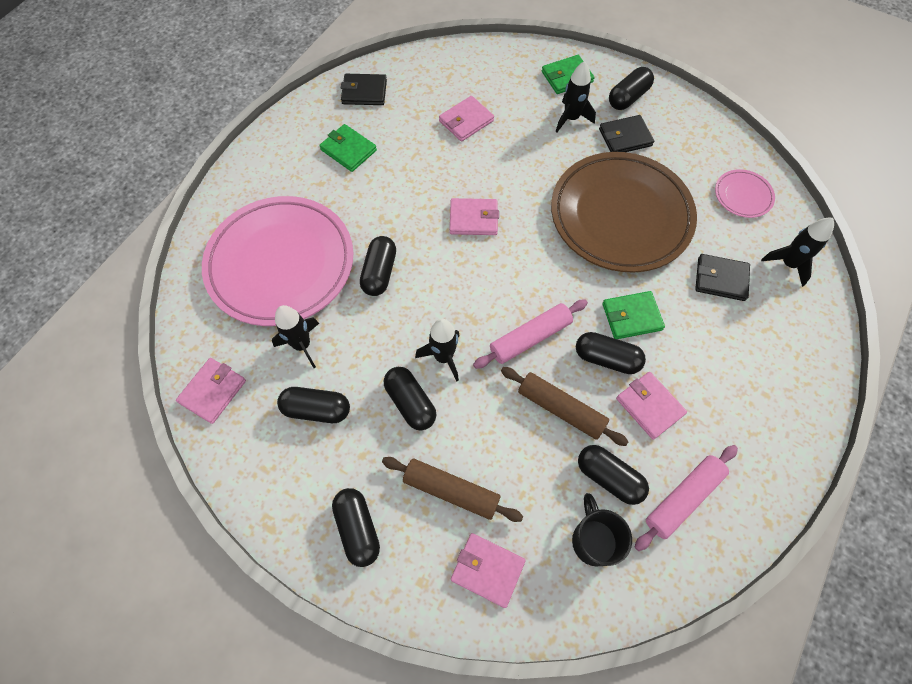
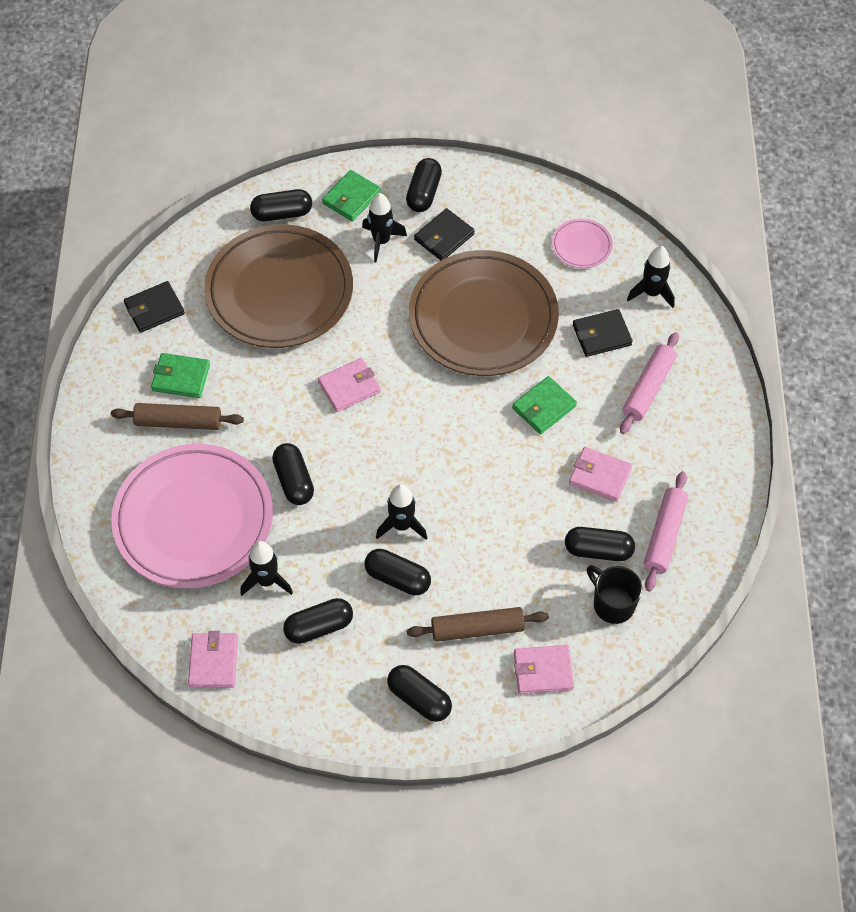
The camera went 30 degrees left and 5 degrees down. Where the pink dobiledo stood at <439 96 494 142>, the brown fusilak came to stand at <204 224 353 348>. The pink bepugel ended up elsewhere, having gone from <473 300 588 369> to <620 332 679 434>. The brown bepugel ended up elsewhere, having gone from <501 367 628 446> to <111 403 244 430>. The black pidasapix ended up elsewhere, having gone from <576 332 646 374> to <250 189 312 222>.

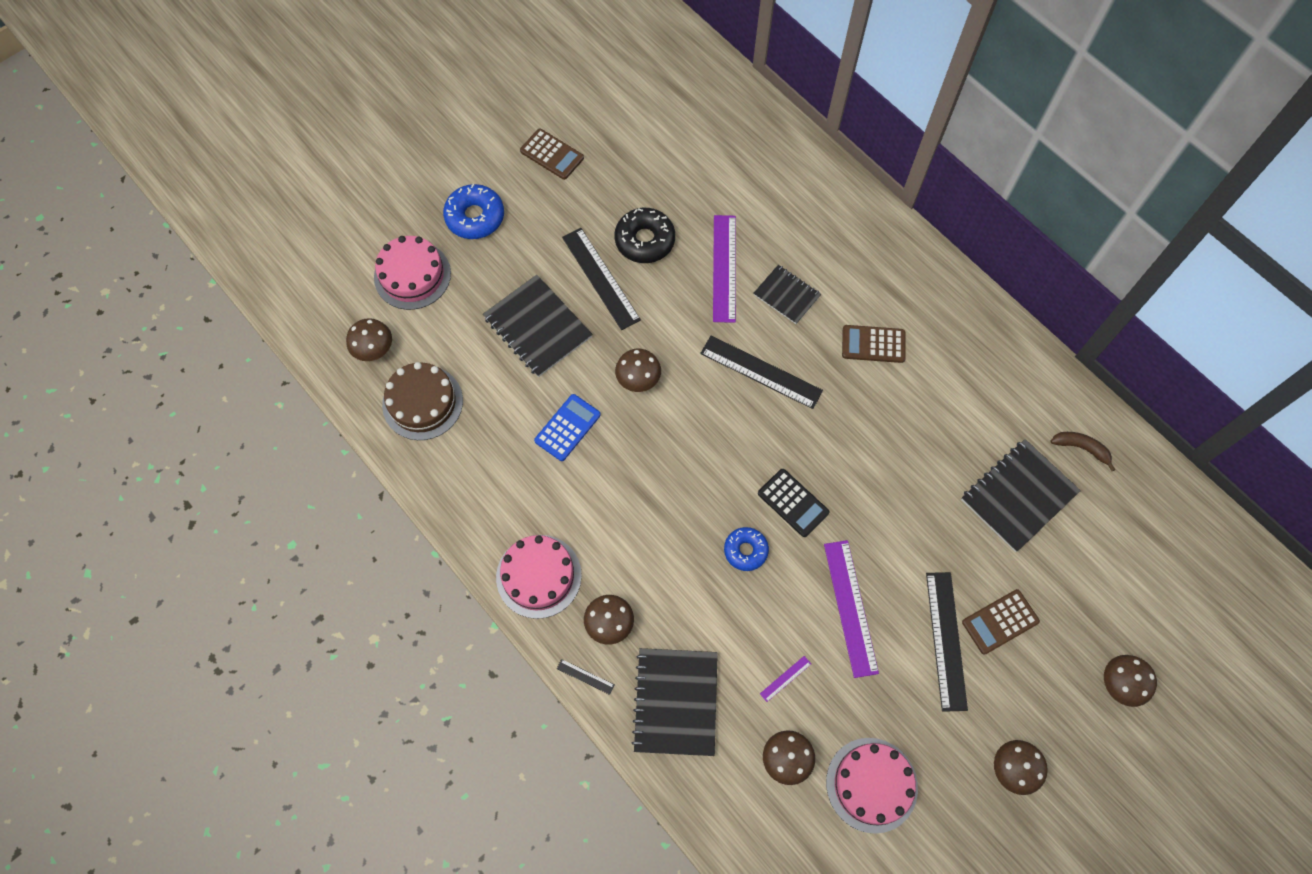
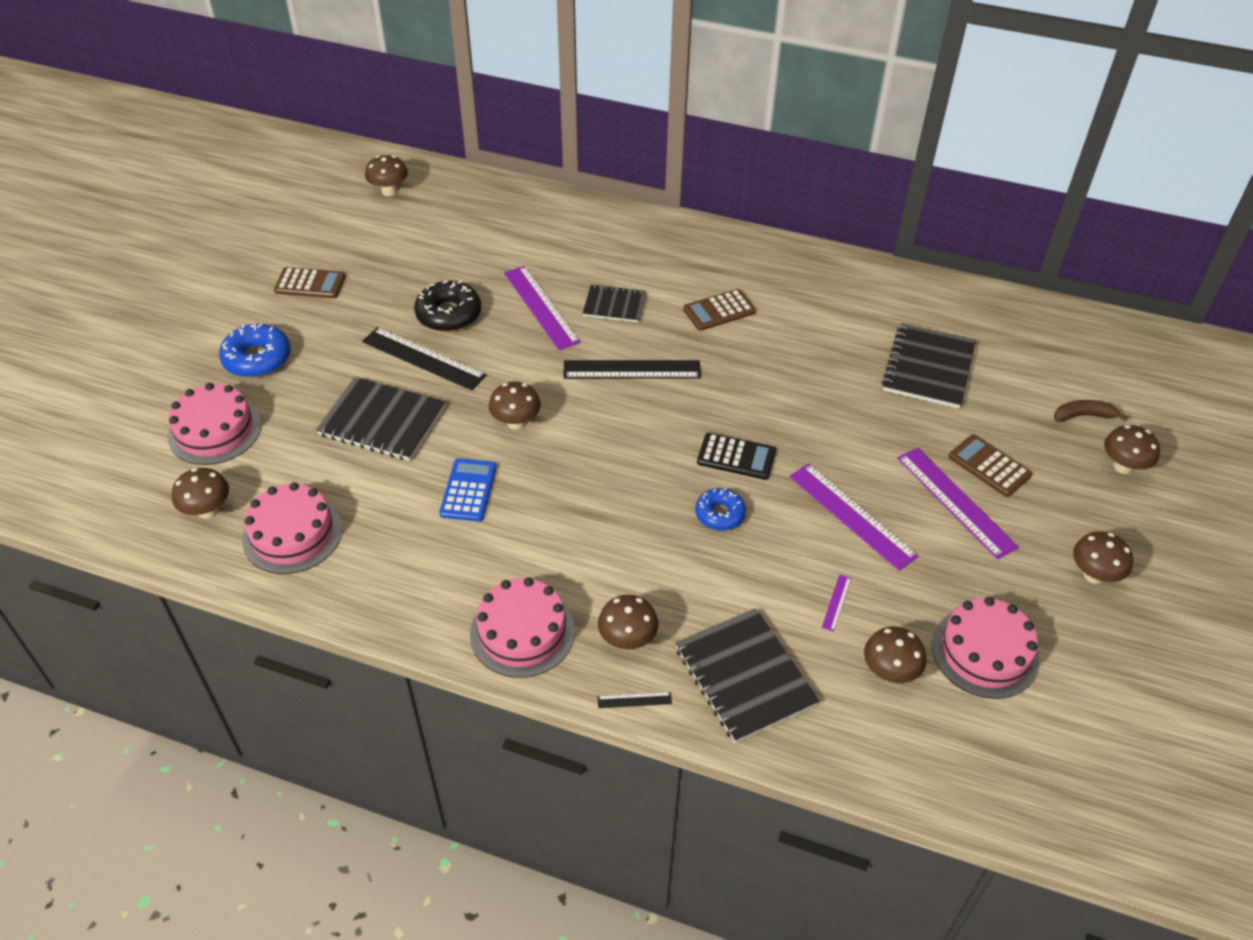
The camera went 30 degrees left and 20 degrees down. What was the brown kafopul at <382 362 463 440> turned into the pink kafopul at <242 482 342 574>. What was the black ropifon at <926 572 968 712> turned into the purple ropifon at <897 448 1019 559>. The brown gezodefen at <962 589 1040 655> ended up facing another way, 105 degrees clockwise from before. The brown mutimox ended up elsewhere, having gone from <1051 432 1115 471> to <1054 400 1128 422>. The second view gained the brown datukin at <365 155 408 196>.

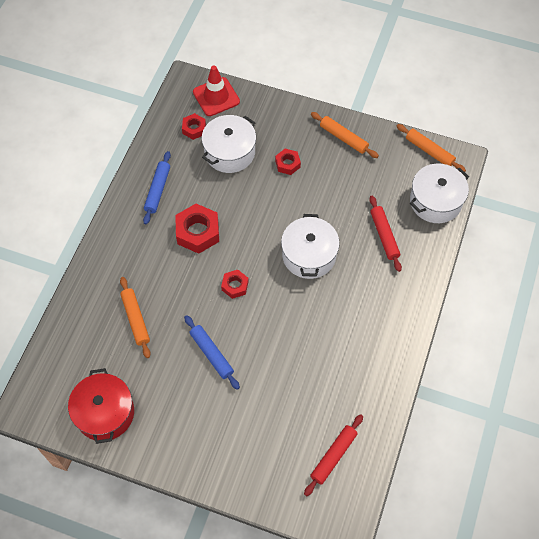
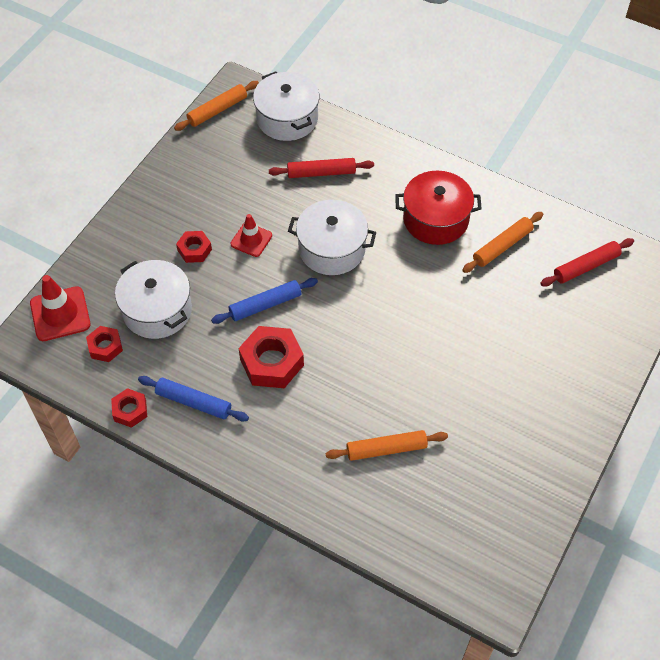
The camera went 80 degrees left and 5 degrees down. The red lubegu ended up elsewhere, having gone from <68 368 134 444> to <395 171 482 245>. The blue bepugel ended up elsewhere, having gone from <184 315 240 390> to <211 278 318 324>. The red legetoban ended up elsewhere, having gone from <221 270 249 299> to <111 388 147 428>. The red bepugel at <304 414 363 496> ended up facing another way, 75 degrees counterclockwise from before. The orange bepugel ended up elsewhere, having gone from <311 112 379 158> to <462 212 543 273>. The second view gained the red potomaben at <231 214 272 257>.

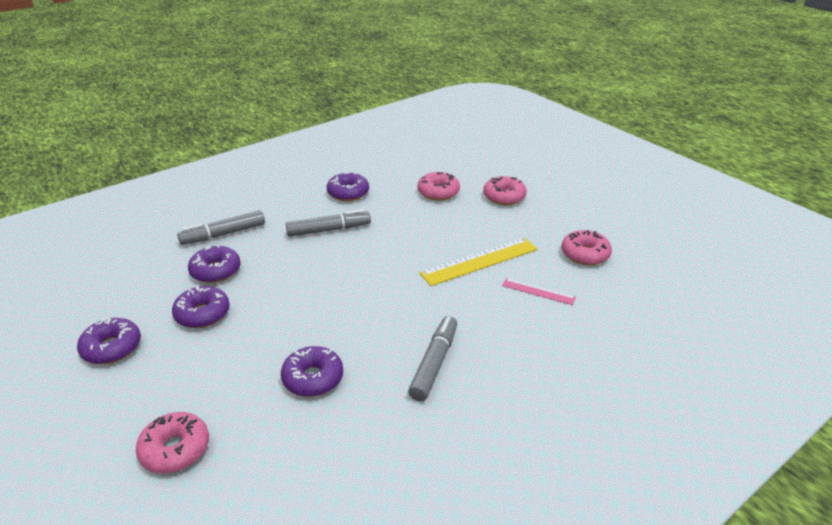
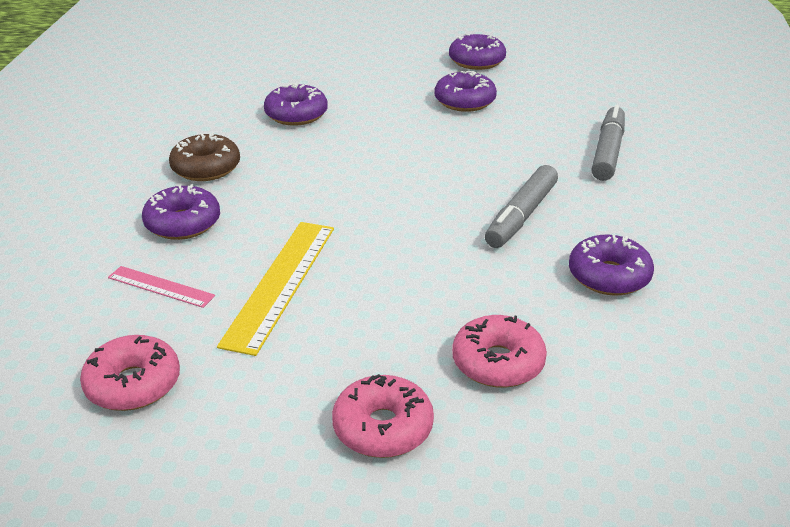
The camera went 135 degrees right and 0 degrees up. The second view lost the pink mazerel at <136 412 209 473>. The purple mazerel ended up elsewhere, having gone from <188 245 241 283> to <142 184 220 240>. Where the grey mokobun stood at <408 316 457 401>, the brown mazerel came to stand at <169 132 240 181>. The pink ropifon at <502 278 576 305> ended up facing another way, 45 degrees clockwise from before.

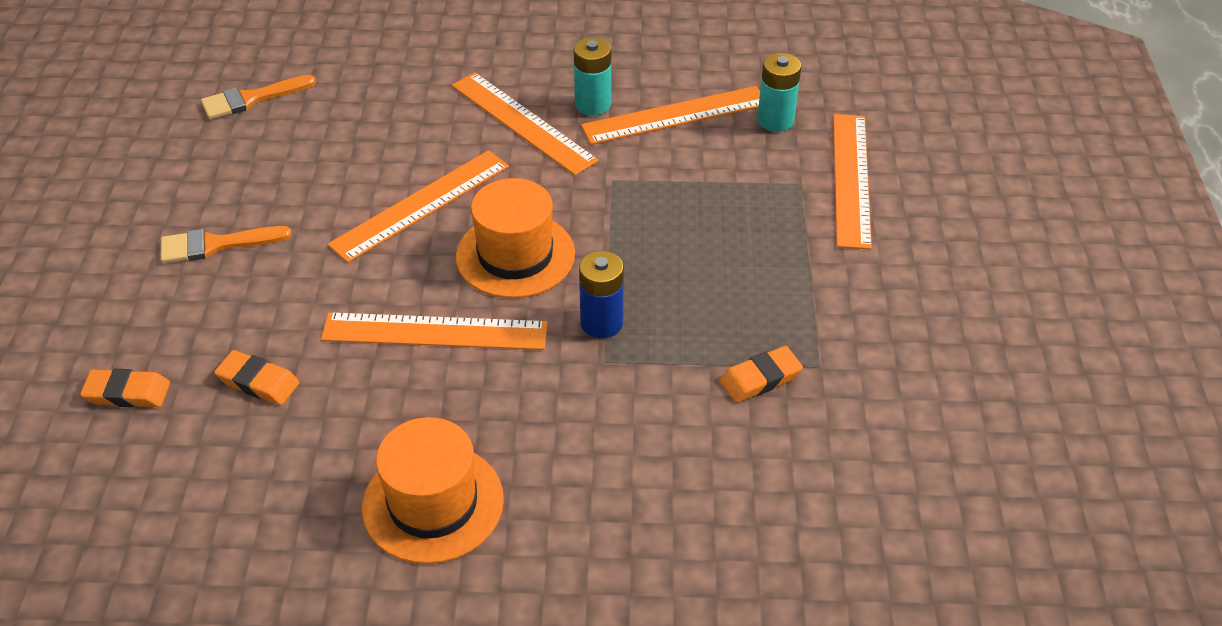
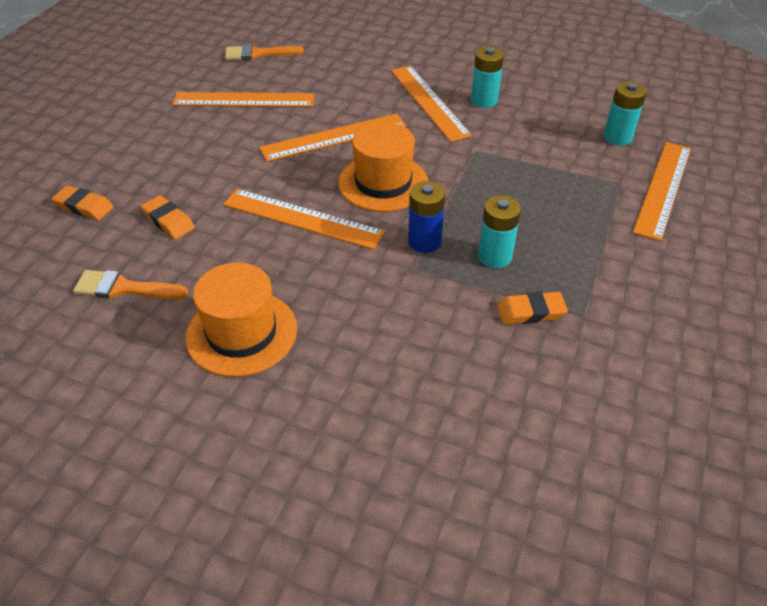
The camera went 20 degrees right and 0 degrees up. The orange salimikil ended up elsewhere, having gone from <161 226 291 263> to <73 270 188 299>. The orange ropifon ended up elsewhere, having gone from <581 86 760 145> to <172 92 314 107>. The second view gained the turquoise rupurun at <478 195 521 268>.

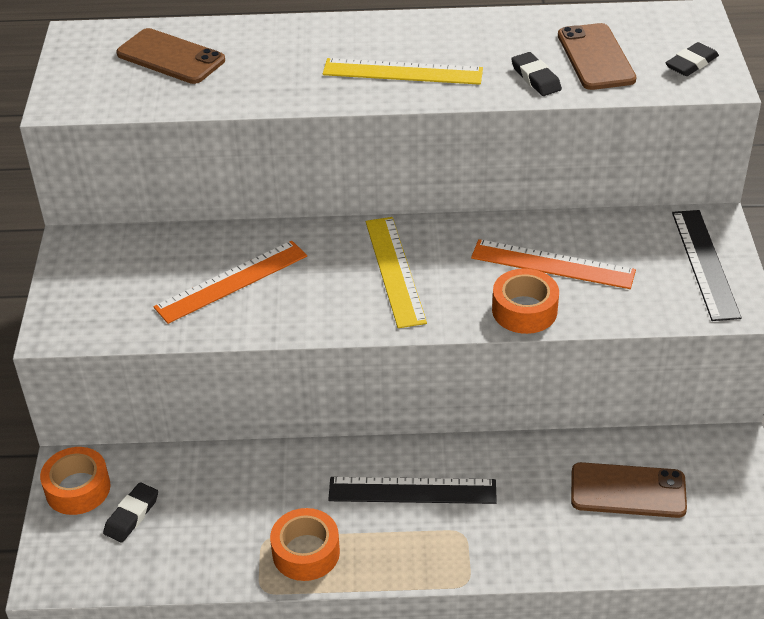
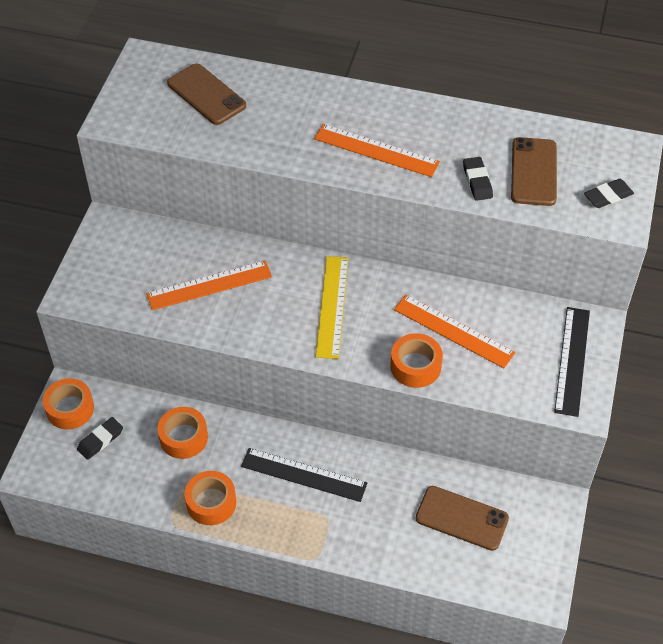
The camera went 15 degrees right and 10 degrees up. What was the yellow ropifon at <323 58 483 85> turned into the orange ropifon at <314 124 440 177>. The second view gained the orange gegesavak at <157 407 208 459>.

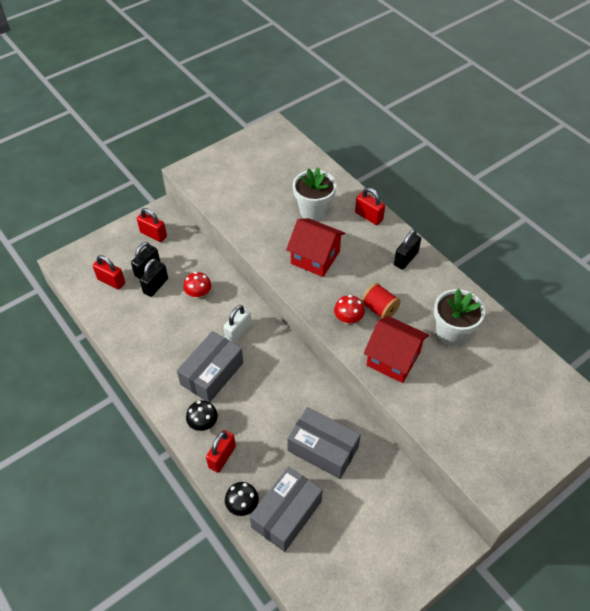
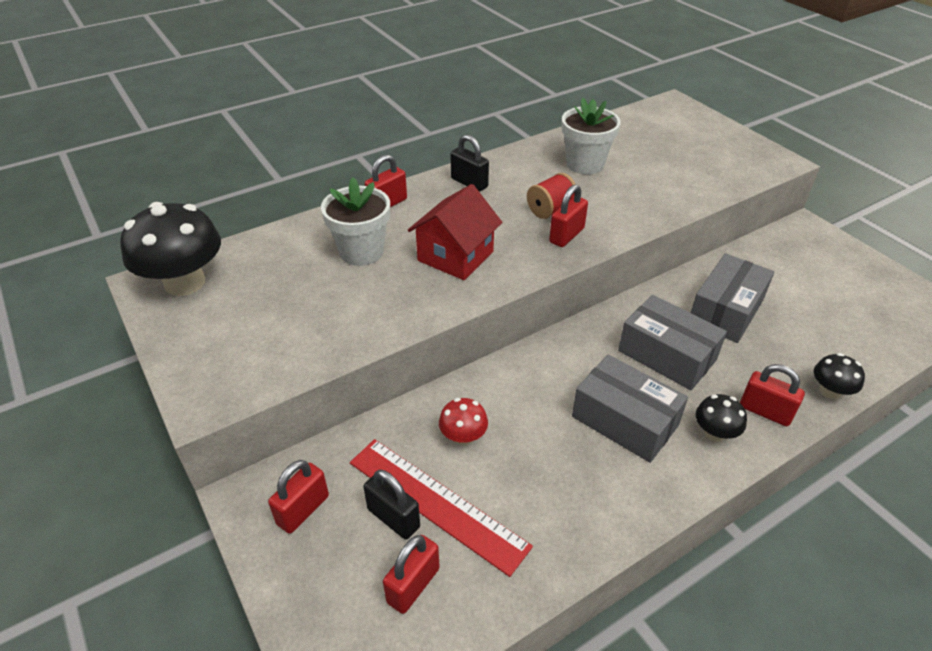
The camera went 85 degrees left and 10 degrees down. Where the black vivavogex stood at <140 258 168 297>, the red ropifon came to stand at <350 439 533 577>. The second view lost the white vivavogex at <224 305 252 343>. The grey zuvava ended up elsewhere, having gone from <250 467 323 552> to <618 295 727 390>. Where the red datukin stood at <334 295 365 324>, the red vivavogex came to stand at <549 184 588 247>. The second view lost the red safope at <364 316 429 383>. The second view gained the black datukin at <120 202 221 296>.

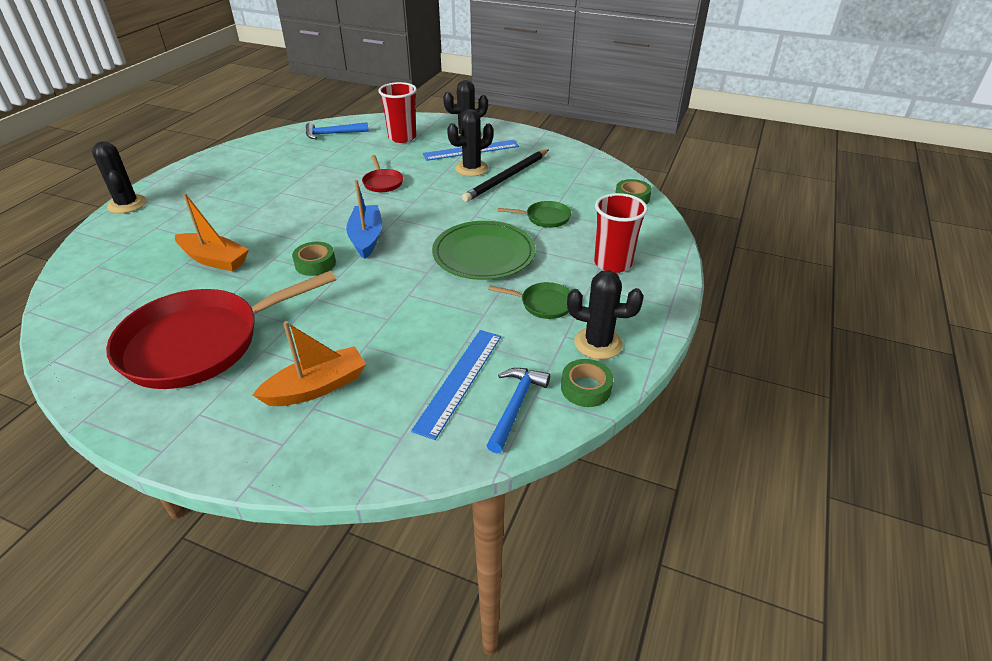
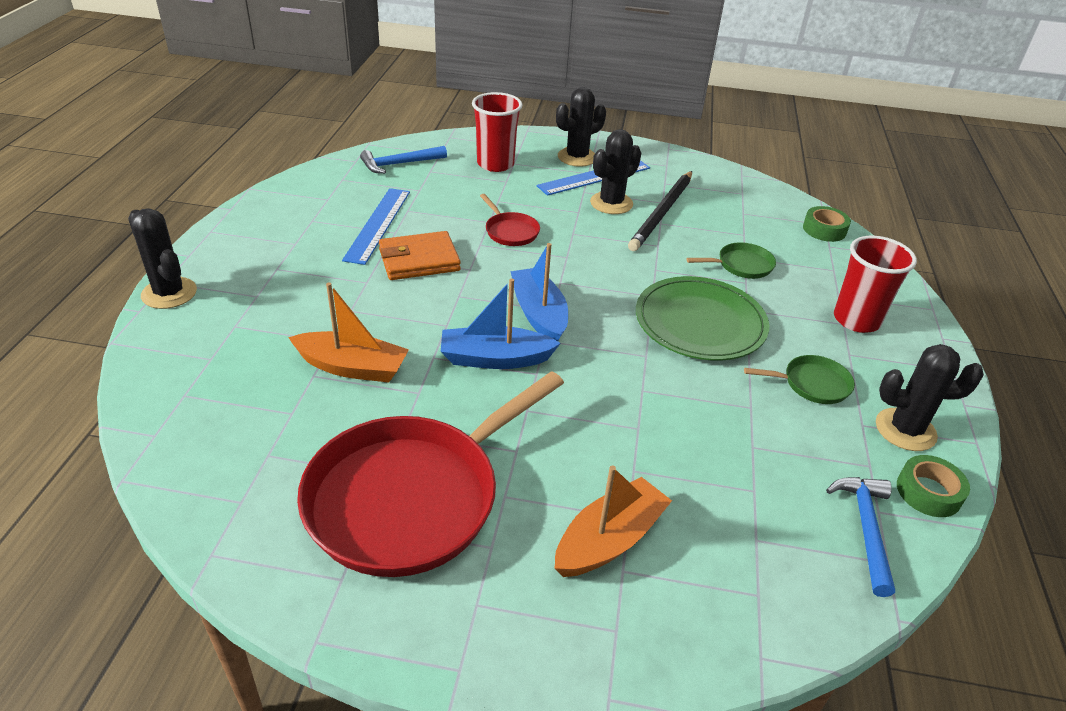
The camera went 15 degrees left and 0 degrees up. Where the green gegesavak stood at <292 242 336 276>, the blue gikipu came to stand at <441 278 561 369>. The blue ropifon ended up elsewhere, having gone from <411 330 501 440> to <342 188 410 265>. The second view gained the orange dobiledo at <379 231 461 280>.

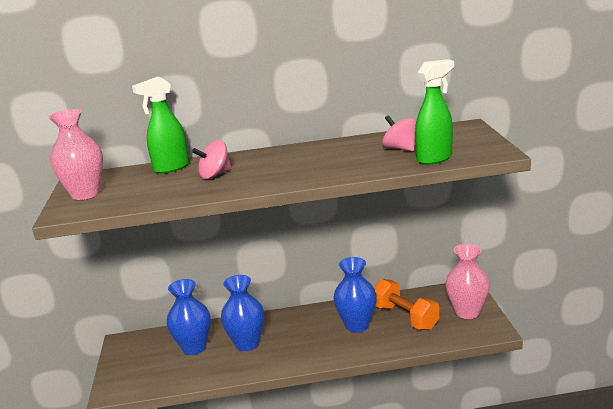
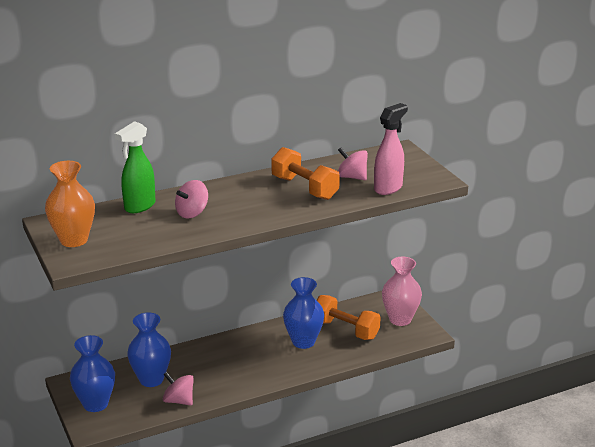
The camera went 20 degrees left and 5 degrees up. What was the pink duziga at <49 109 103 200> turned into the orange duziga at <45 161 95 247>. The blue duziga ended up elsewhere, having gone from <221 275 264 351> to <70 335 115 412>. What was the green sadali at <415 59 454 165> turned into the pink sadali at <374 103 408 195>. The second view gained the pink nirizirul at <163 372 194 406>. The second view gained the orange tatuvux at <271 147 340 200>.

